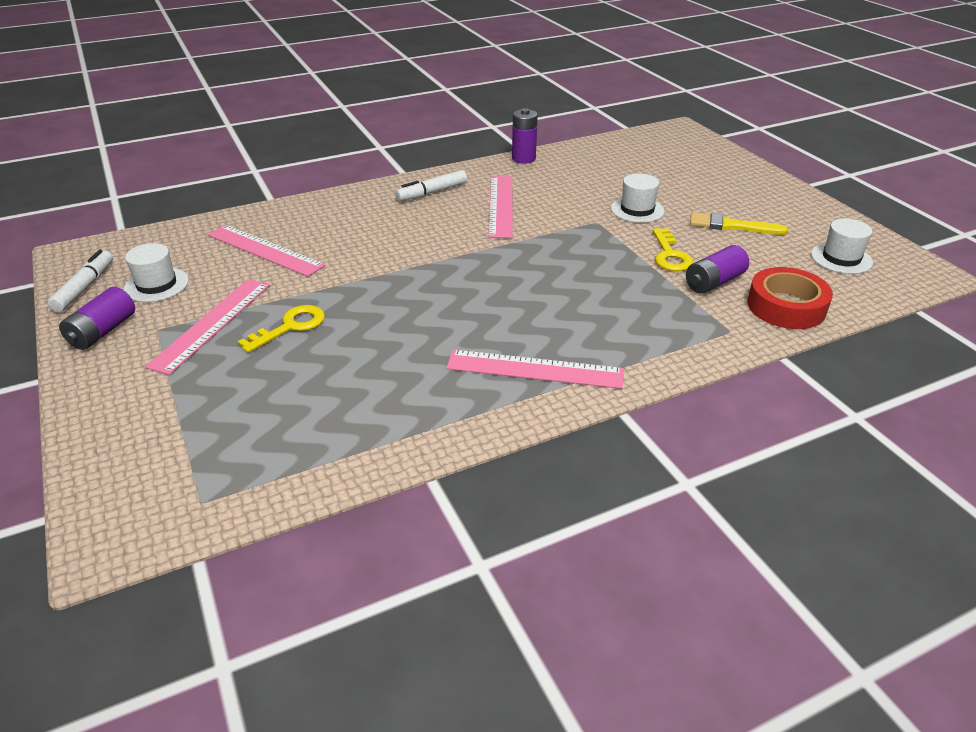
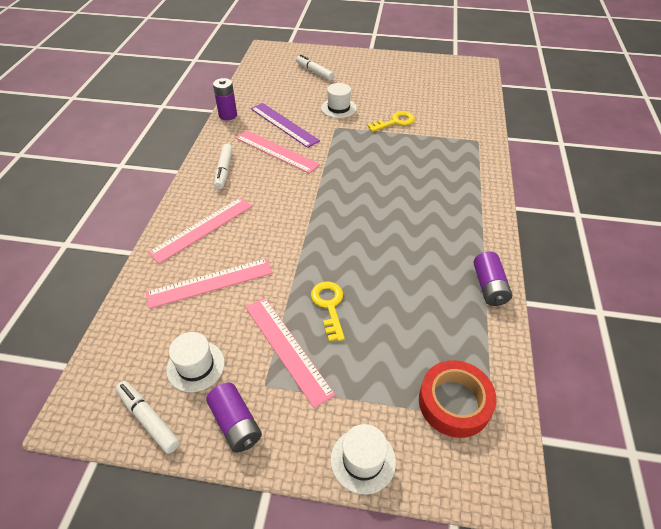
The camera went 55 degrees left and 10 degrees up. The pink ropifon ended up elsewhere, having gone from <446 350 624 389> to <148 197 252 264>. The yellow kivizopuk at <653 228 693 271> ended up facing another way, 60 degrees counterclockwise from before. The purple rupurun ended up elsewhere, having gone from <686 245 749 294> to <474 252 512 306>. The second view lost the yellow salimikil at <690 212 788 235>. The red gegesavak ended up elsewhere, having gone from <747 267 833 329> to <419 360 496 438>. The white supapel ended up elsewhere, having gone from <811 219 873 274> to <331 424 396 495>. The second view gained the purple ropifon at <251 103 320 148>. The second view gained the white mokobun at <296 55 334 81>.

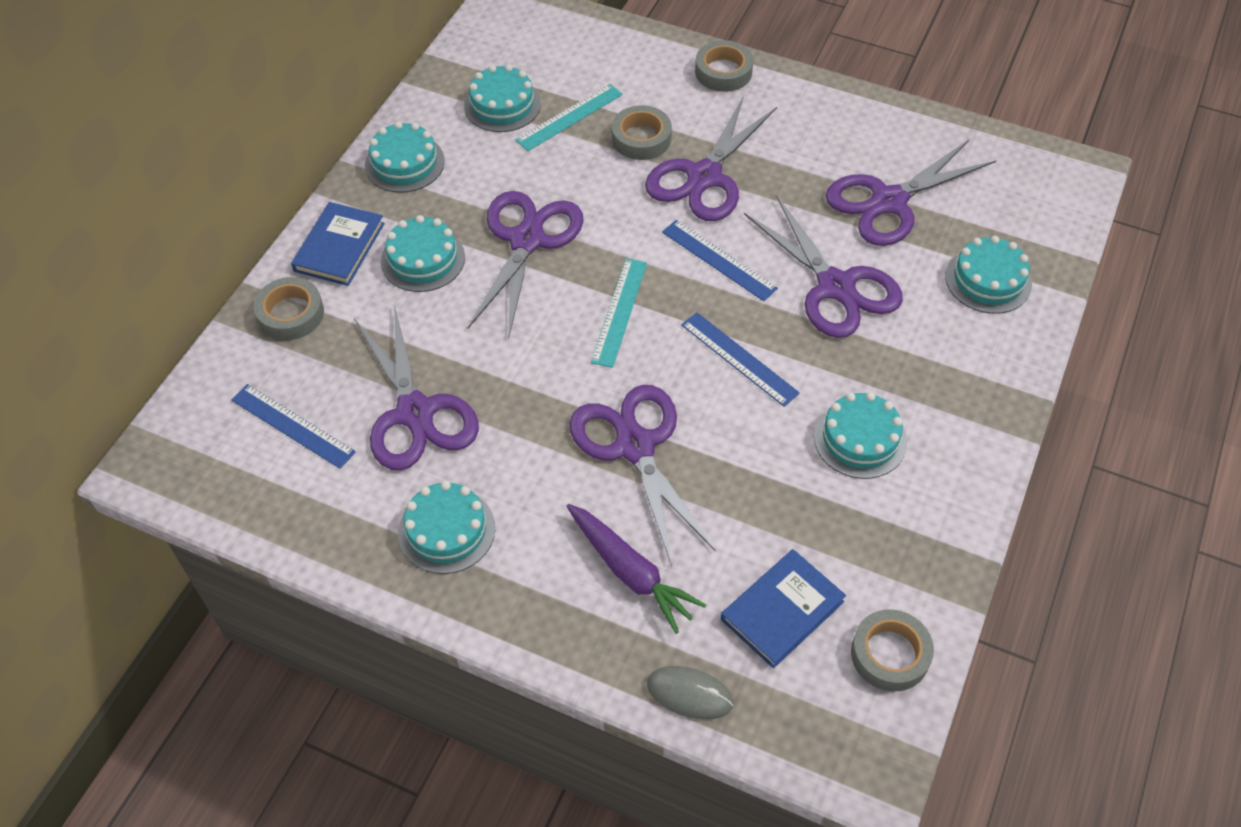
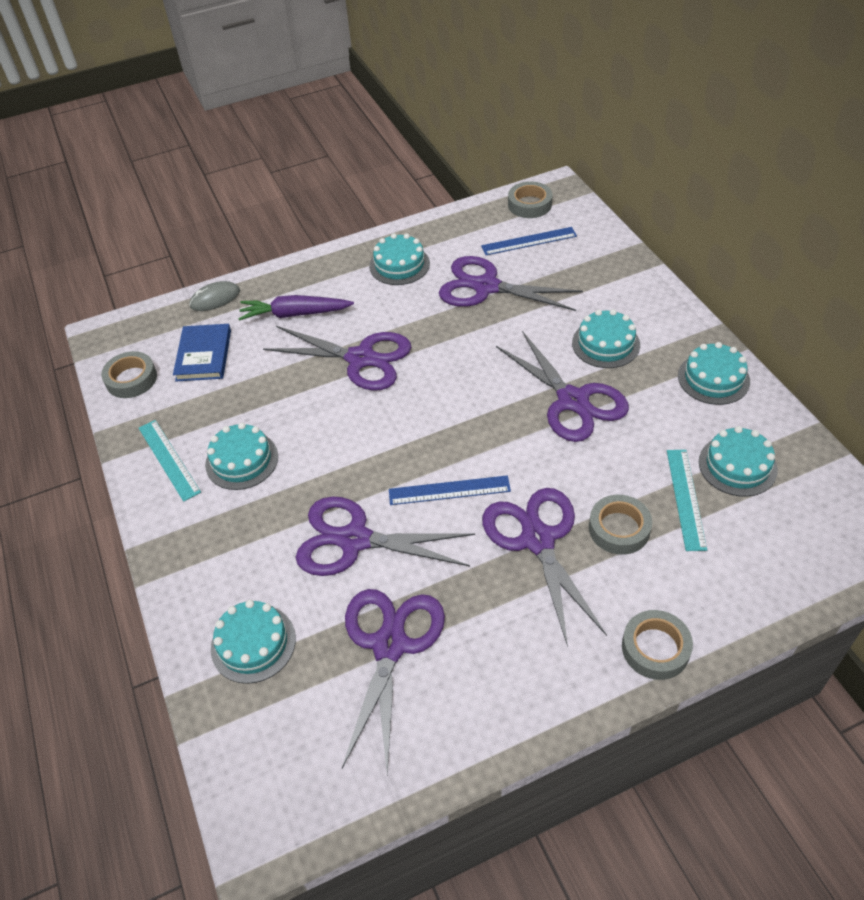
The camera went 135 degrees right and 5 degrees down. The grey gegesavak ended up elsewhere, having gone from <254 277 324 340> to <508 181 552 218>. The second view lost the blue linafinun at <291 202 385 286>. The turquoise ropifon ended up elsewhere, having gone from <591 258 647 368> to <139 420 201 502>. The second view lost the blue ropifon at <681 312 800 407>.

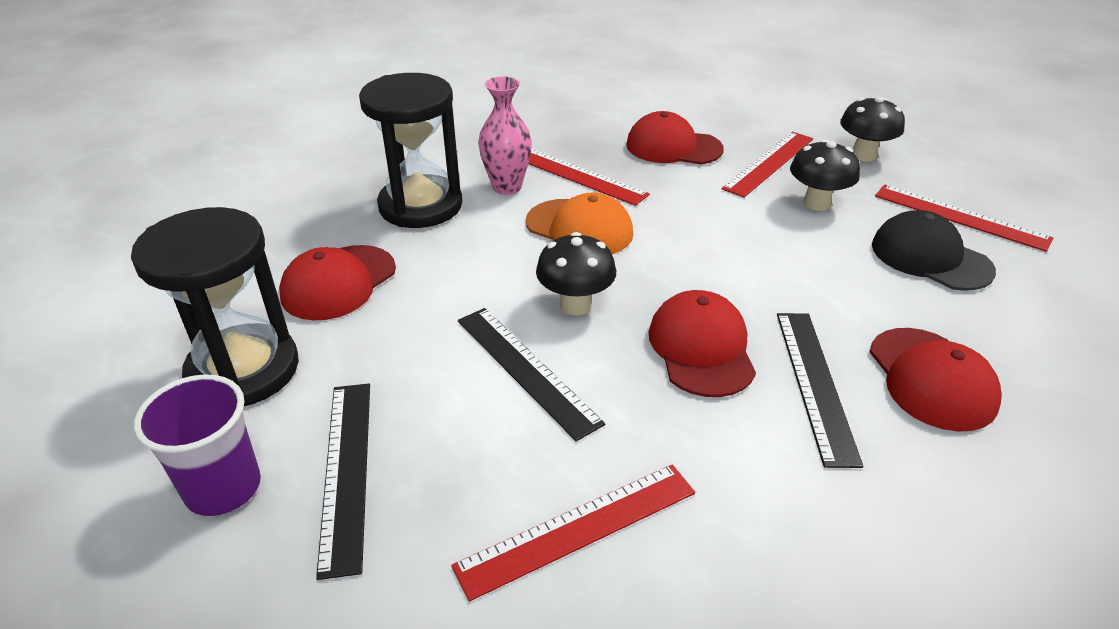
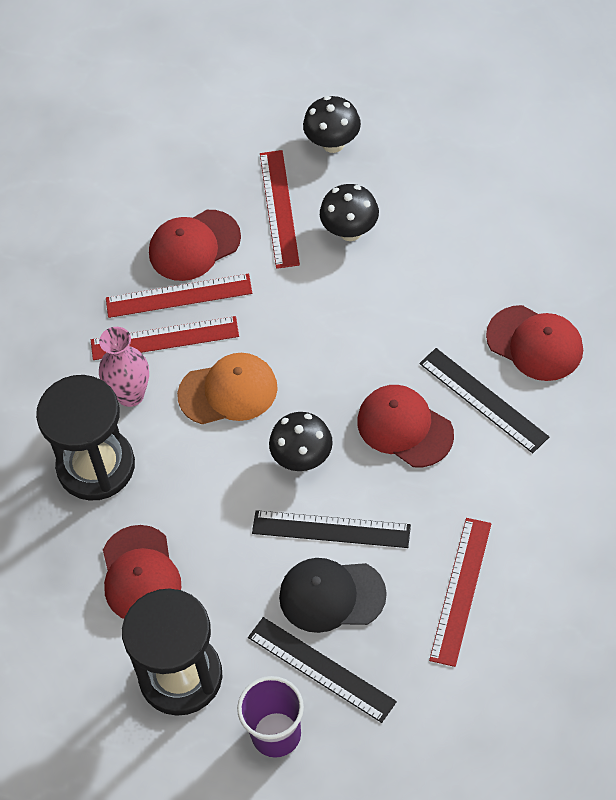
The camera went 40 degrees left and 20 degrees up. The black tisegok ended up elsewhere, having gone from <872 210 996 291> to <279 558 387 633>. The red ropifon ended up elsewhere, having gone from <875 184 1053 252> to <106 273 252 318>.

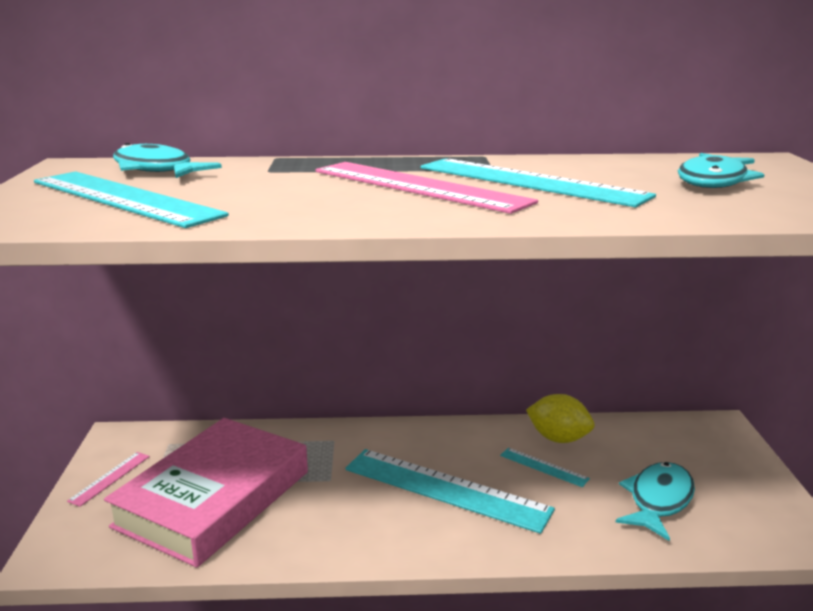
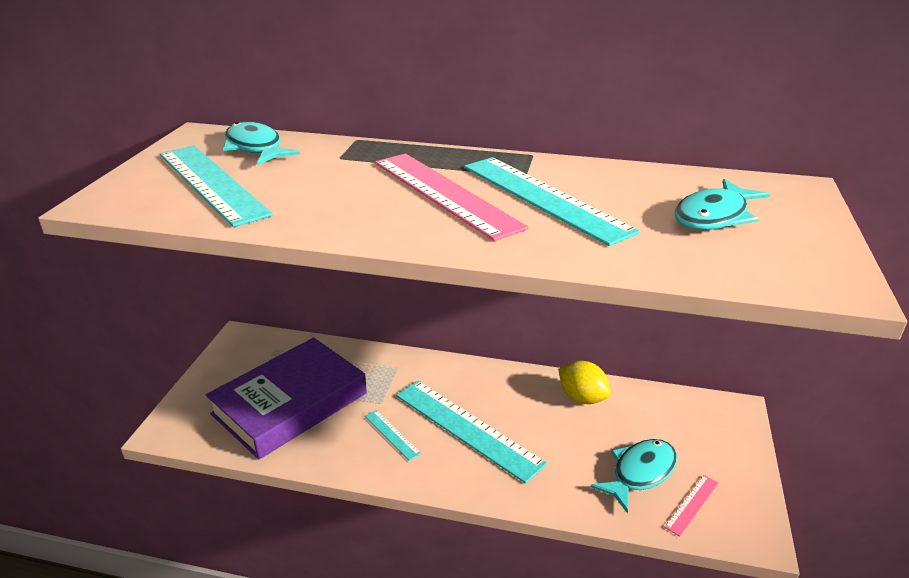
The camera went 15 degrees right and 10 degrees up. The pink ropifon ended up elsewhere, having gone from <67 452 150 507> to <664 475 719 537>. What was the pink linafinun at <104 418 308 568> turned into the purple linafinun at <206 337 367 459>. The turquoise ropifon ended up elsewhere, having gone from <500 448 590 487> to <365 410 421 461>.

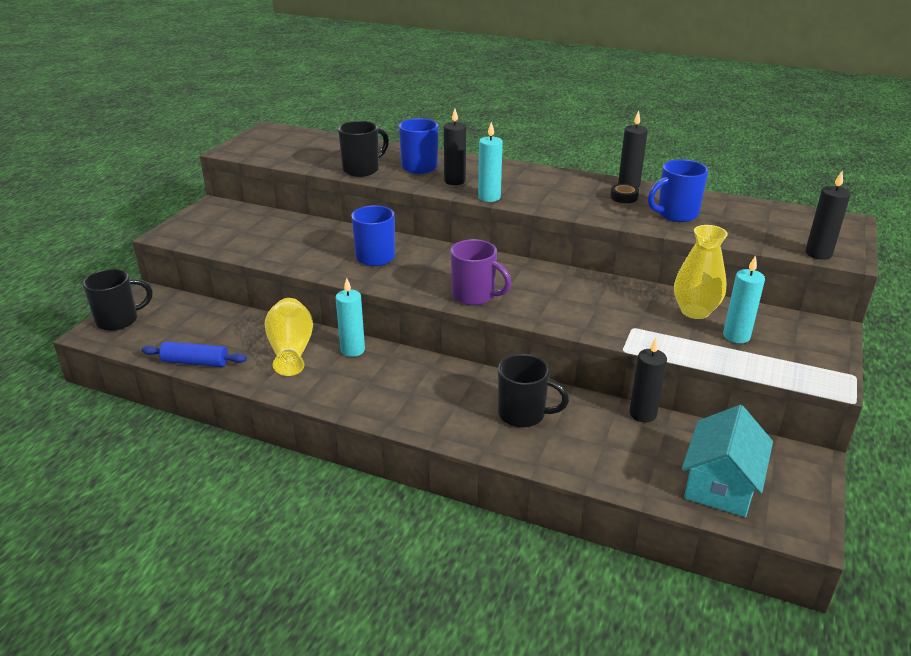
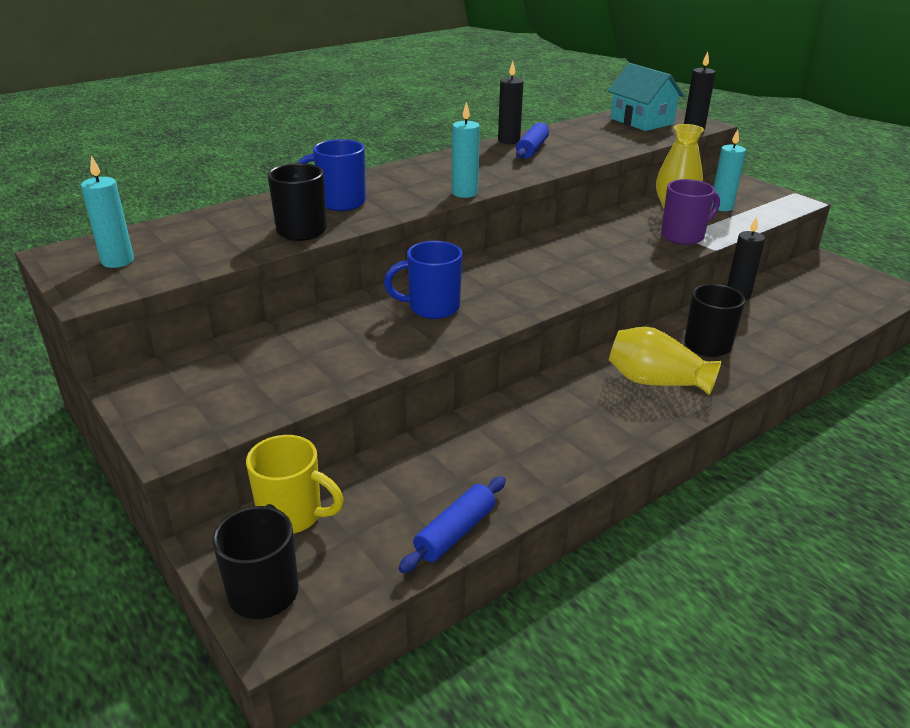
The camera went 60 degrees left and 0 degrees up. The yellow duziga ended up elsewhere, having gone from <264 298 313 376> to <609 327 721 395>. The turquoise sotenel ended up elsewhere, having gone from <336 278 365 357> to <81 156 134 268>. The second view lost the black sotenel at <444 109 466 185>. The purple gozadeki ended up elsewhere, having gone from <451 239 512 305> to <661 179 720 245>. Where the black gegesavak stood at <610 184 639 203>, the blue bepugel came to stand at <516 123 549 159>. The second view lost the blue gozadeki at <648 159 709 222>. The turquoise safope ended up elsewhere, having gone from <682 405 773 517> to <608 63 685 131>. The second view gained the yellow gozadeki at <246 435 344 534>.

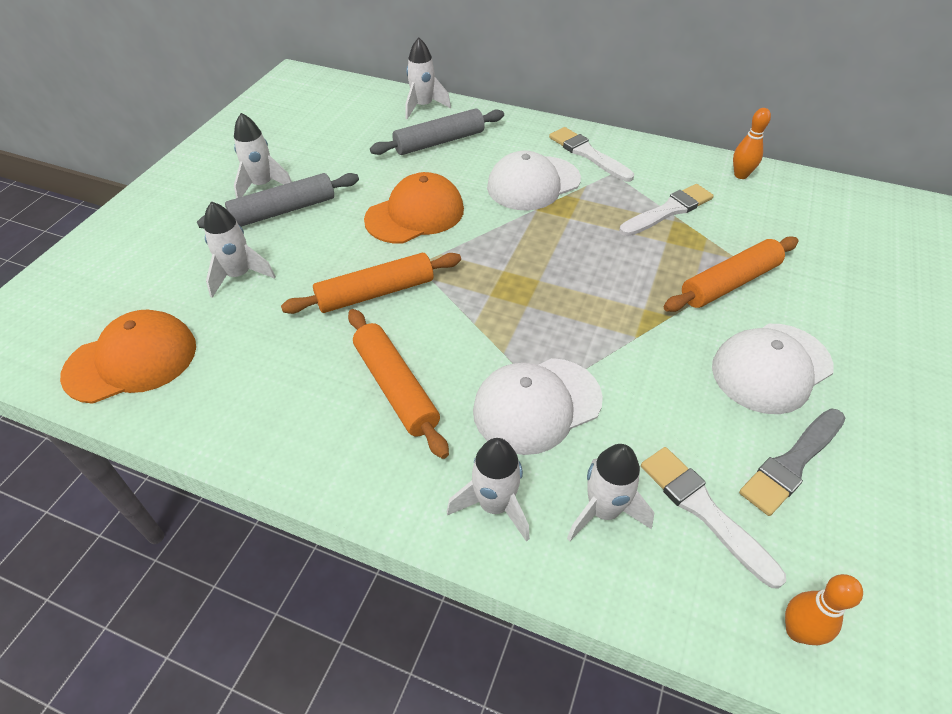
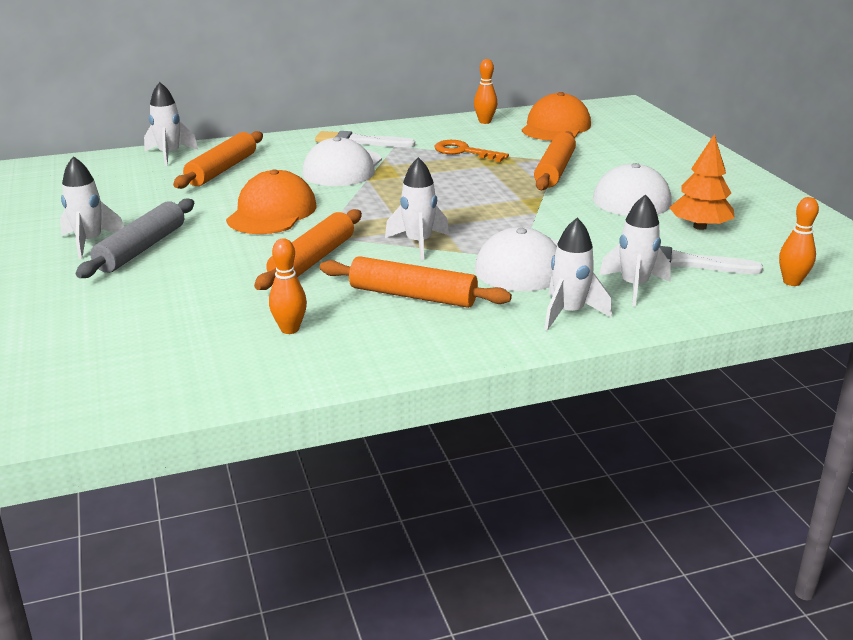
The camera went 40 degrees left and 20 degrees down. The orange tisegok ended up elsewhere, having gone from <60 310 196 404> to <522 92 591 141>. The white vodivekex ended up elsewhere, having gone from <204 201 276 298> to <385 157 449 260>. What was the grey bepugel at <370 108 504 155> turned into the orange bepugel at <173 131 263 189>. Where the white salimikil stood at <619 184 714 236>, the orange kivizopuk came to stand at <434 140 509 162>. Where the grey salimikil stood at <739 409 846 516>, the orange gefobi came to stand at <669 134 735 230>. The second view gained the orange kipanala at <269 238 307 334>.

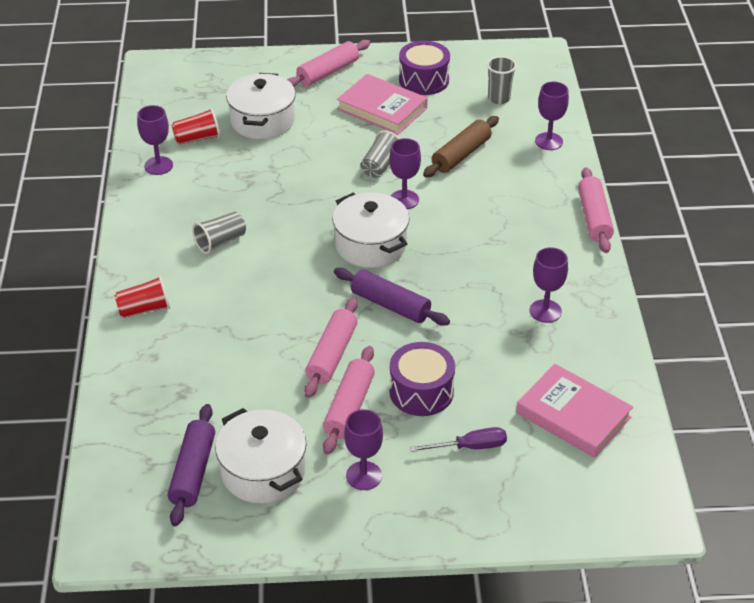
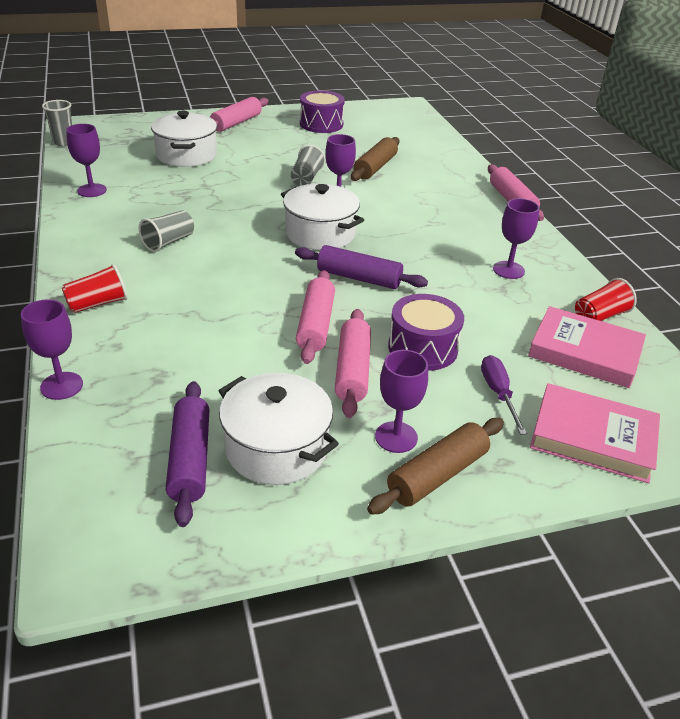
The camera went 15 degrees left and 5 degrees down. The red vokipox ended up elsewhere, having gone from <172 108 220 145> to <575 278 637 321>. The pink linafinun ended up elsewhere, having gone from <337 74 428 135> to <530 383 660 483>. The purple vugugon at <410 427 507 452> ended up facing another way, 75 degrees counterclockwise from before. The grey vokipox ended up elsewhere, having gone from <487 56 517 104> to <42 100 72 146>. The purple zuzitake ended up elsewhere, having gone from <535 82 569 150> to <21 299 83 400>. The second view gained the brown bepugel at <367 418 504 515>.

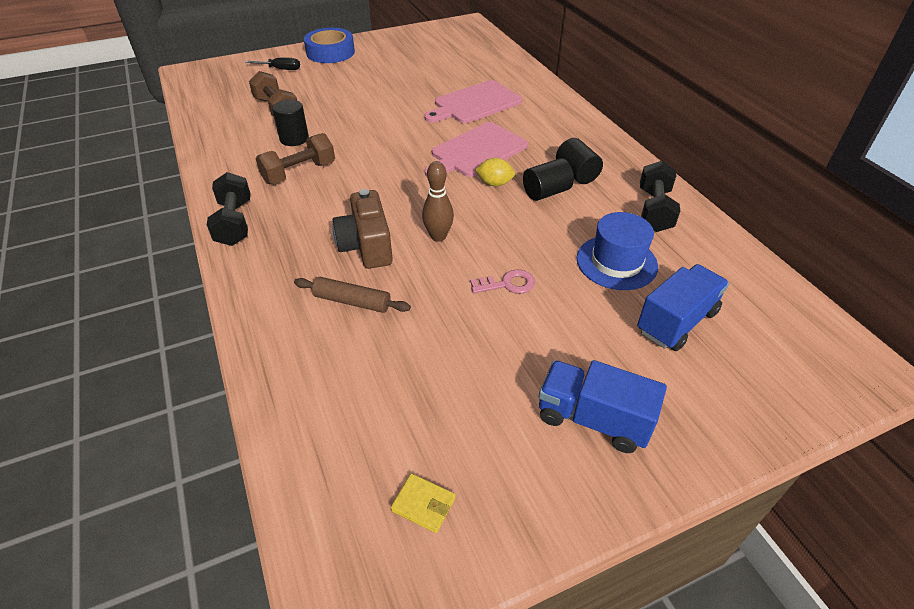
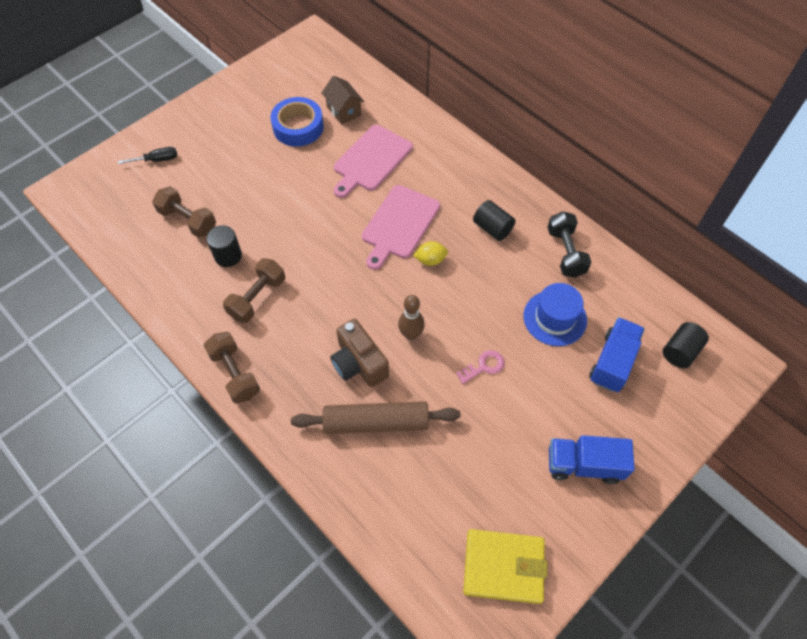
The camera went 20 degrees left and 15 degrees up. What was the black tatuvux at <207 172 250 246> turned into the brown tatuvux at <203 332 260 404>. The size of the brown bepugel at <294 277 411 313> changed by a factor of 1.68. The blue gegesavak ended up elsewhere, having gone from <304 28 355 63> to <270 97 324 147>. The size of the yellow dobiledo at <391 473 456 533> changed by a factor of 2.23. The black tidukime ended up elsewhere, having gone from <523 158 574 201> to <662 322 709 368>. The second view gained the brown safope at <322 76 364 125>.

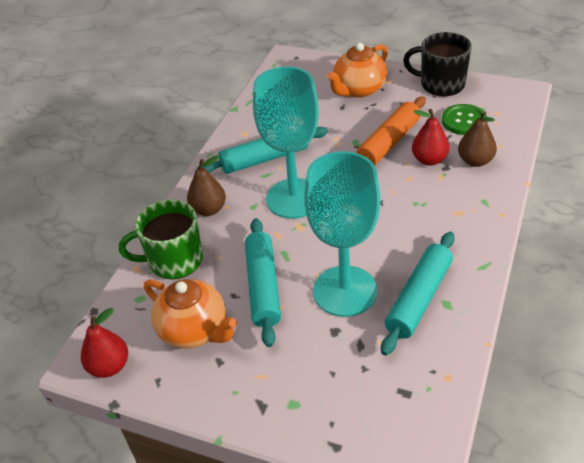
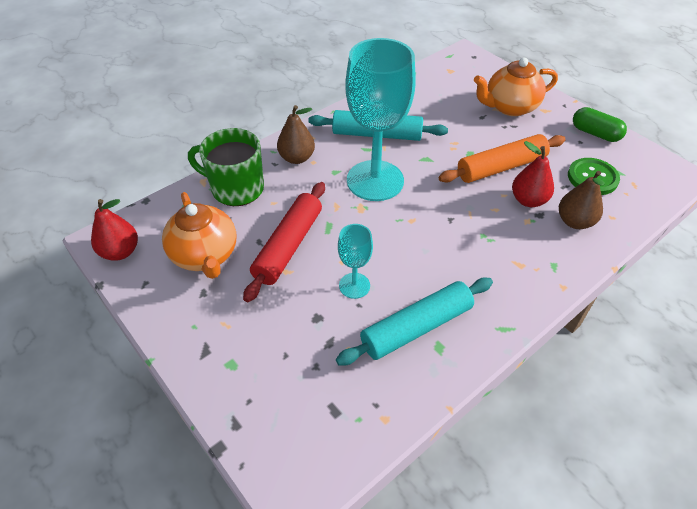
The camera went 25 degrees right and 5 degrees up. What was the turquoise bepugel at <245 218 281 347> turned into the red bepugel at <243 182 325 302>. The size of the turquoise zuzitake at <304 151 380 317> changed by a factor of 0.47. Where the black gozadeki stood at <403 32 472 97>, the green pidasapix came to stand at <573 107 627 142>.

